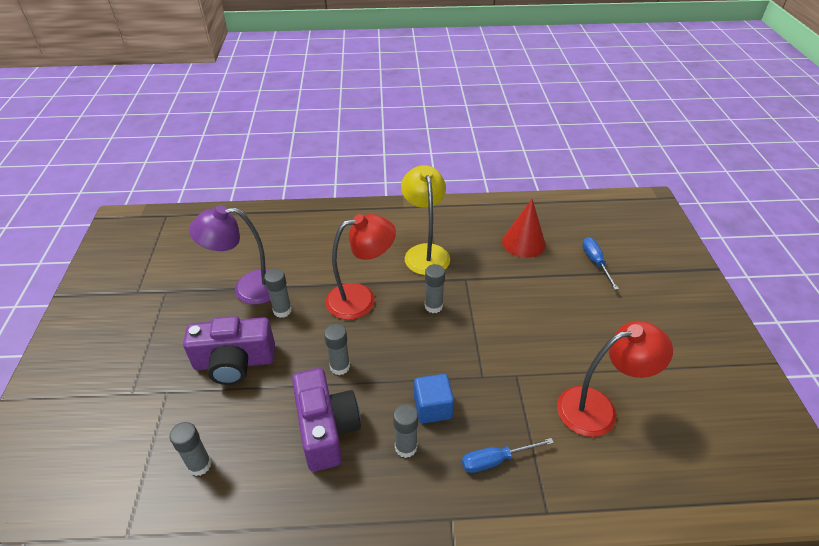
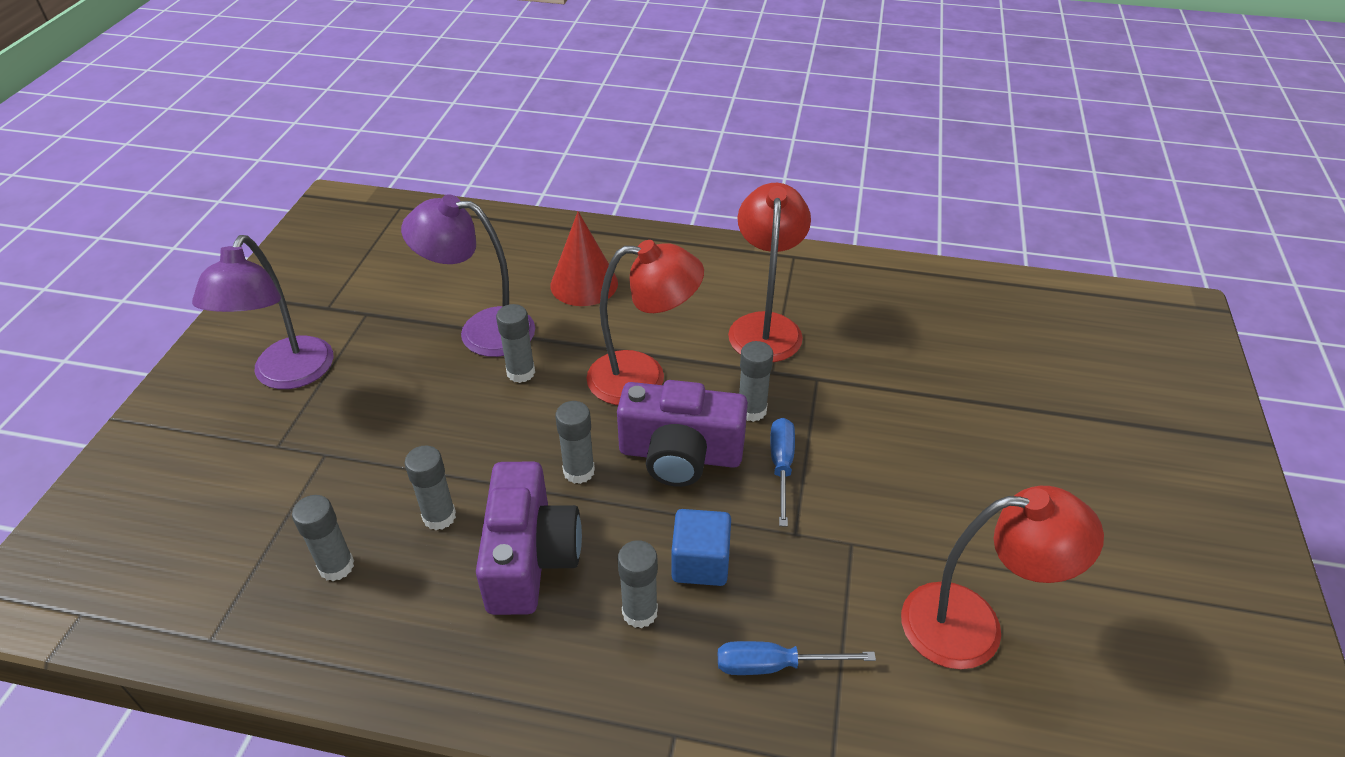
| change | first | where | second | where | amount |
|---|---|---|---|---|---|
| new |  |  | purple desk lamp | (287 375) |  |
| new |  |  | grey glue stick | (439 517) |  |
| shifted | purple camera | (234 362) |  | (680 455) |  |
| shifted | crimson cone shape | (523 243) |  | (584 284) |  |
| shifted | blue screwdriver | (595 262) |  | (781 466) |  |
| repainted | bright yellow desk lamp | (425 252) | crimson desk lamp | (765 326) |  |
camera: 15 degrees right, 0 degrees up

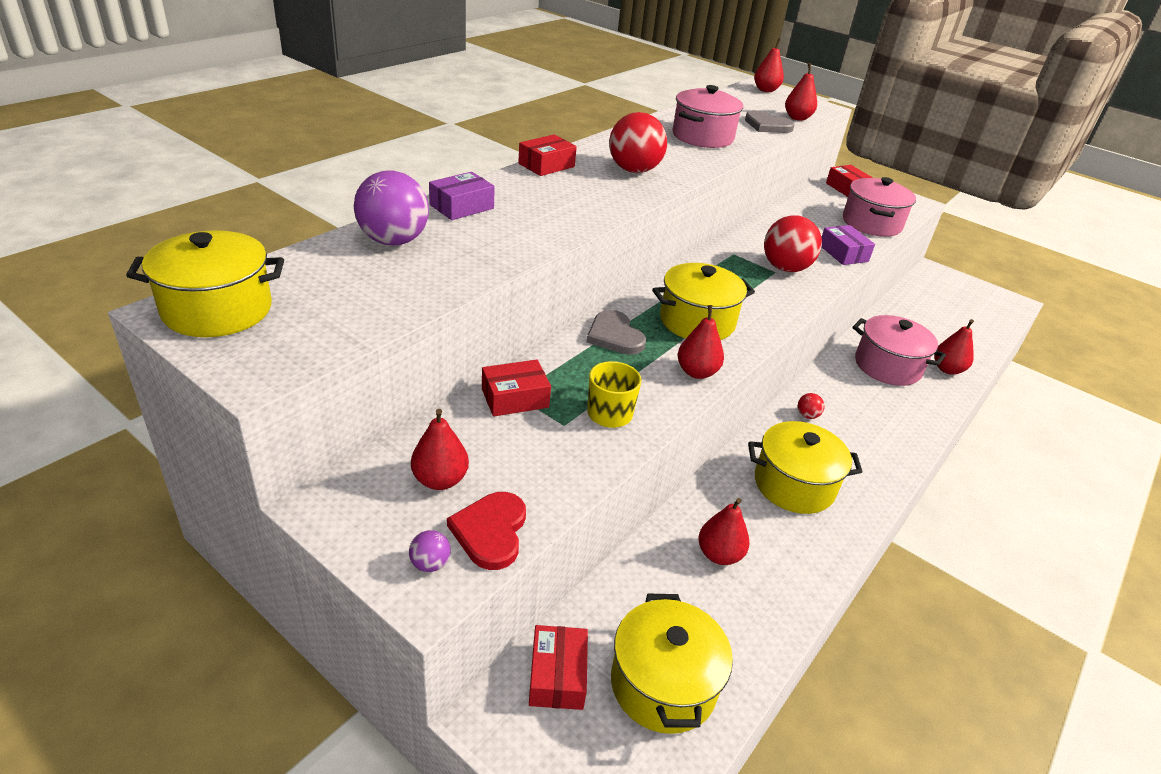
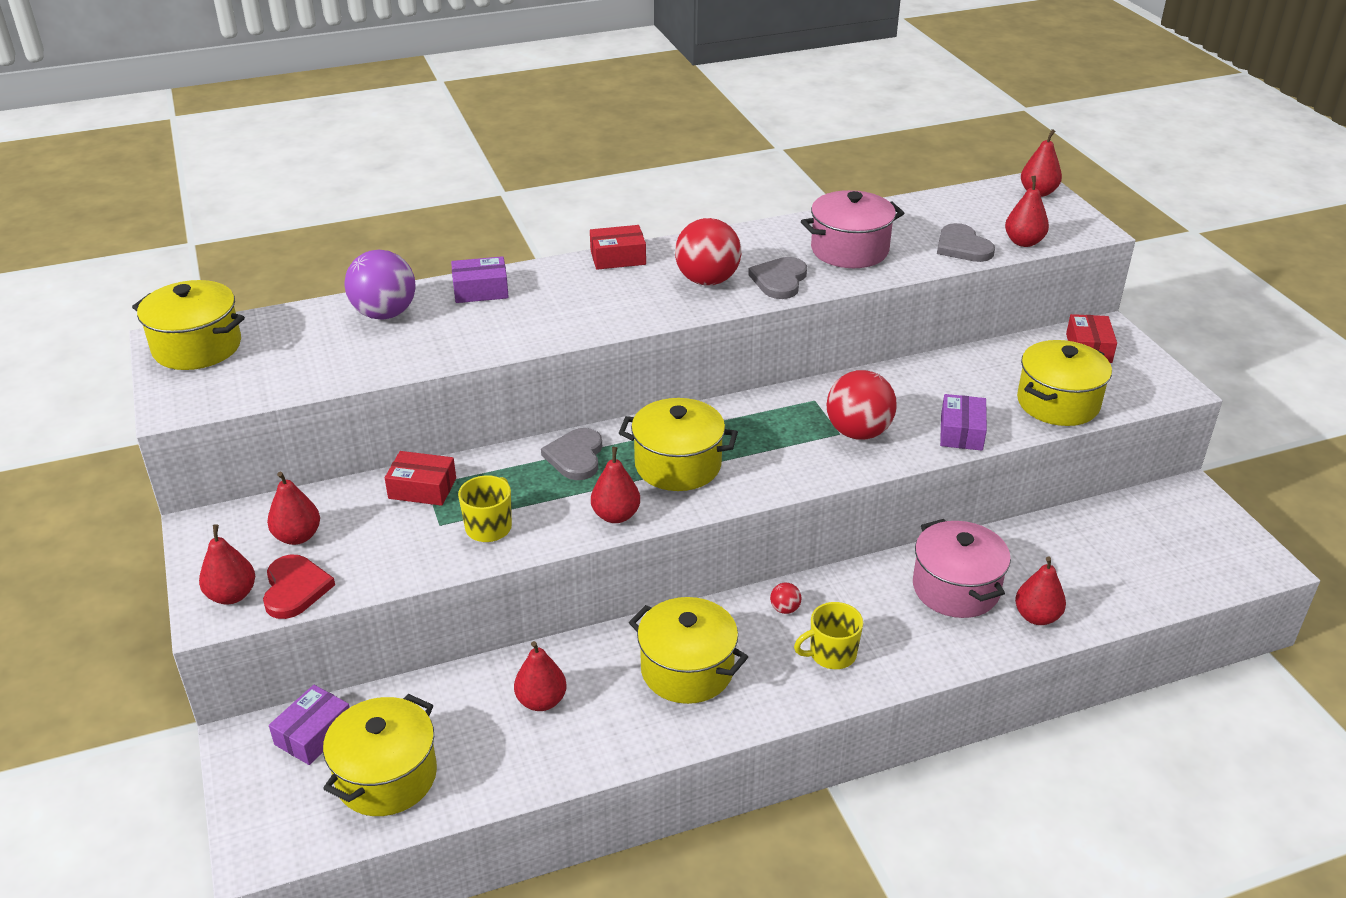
| change | first | where | second | where | amount |
|---|---|---|---|---|---|
| new |  |  | grey heart shape | (779 280) |  |
| new |  |  | bright yellow tea mug | (831 654) |  |
| swapped | purple sphere | (430 564) | crimson toy pear | (232 595) |  |
| repainted | crimson parcel | (557 675) | purple parcel | (314 734) |  |
| repainted | rosy pot | (871 223) | bright yellow pot | (1058 403) |  |
| rotated | crimson heart shape | (490 531) |  | (295 589) | 135 degrees clockwise |
camera: 35 degrees right, 0 degrees up

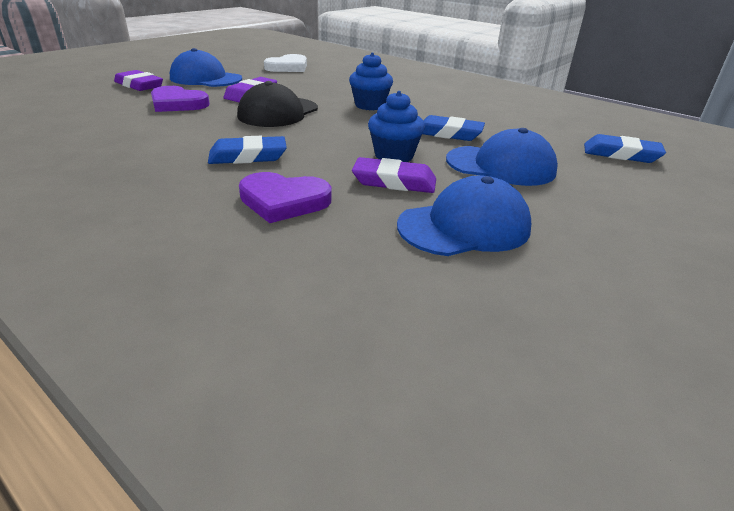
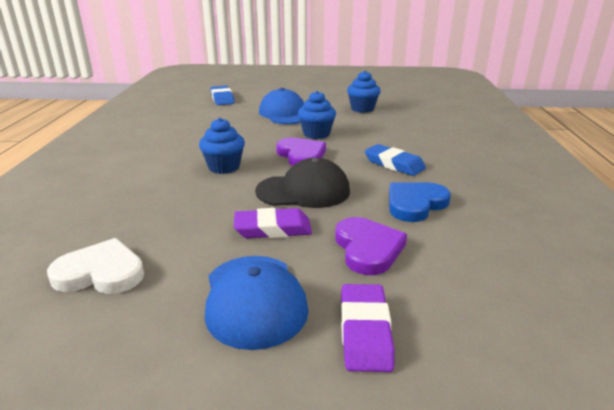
| change | first | where | second | where | amount |
|---|---|---|---|---|---|
| gone | purple pencil eraser | (394 181) |  |  |  |
| gone | blue pencil eraser | (448 133) |  |  |  |
| new |  |  | blue heart shape | (415 204) |  |
| shifted | purple heart shape | (283 201) |  | (301 155) |  |
| swapped | blue cap | (464 226) | blue cupcake | (362 109) |  |
camera: 125 degrees left, 5 degrees down

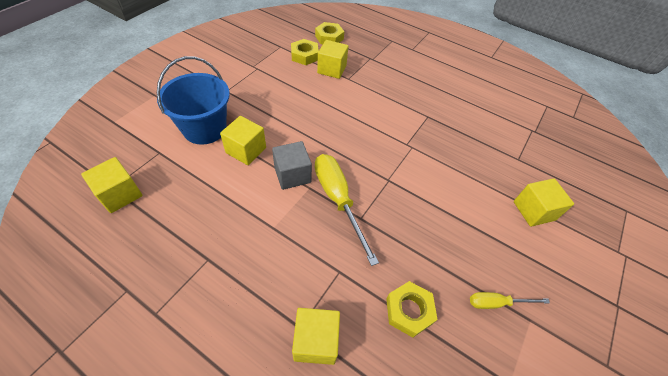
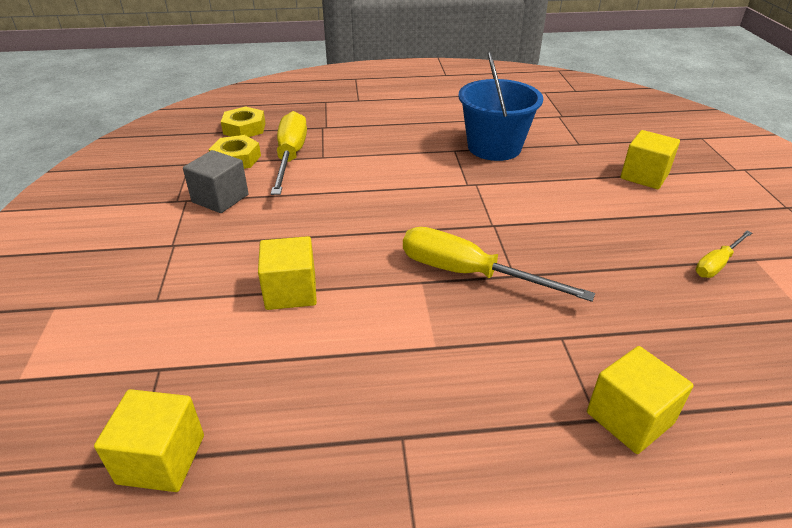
| change | first | where | second | where | amount |
|---|---|---|---|---|---|
| gone | bright yellow nut | (409 310) |  |  |  |
| shifted | blue pail | (205 128) |  | (494 147) |  |
| shifted | grey block | (292 175) |  | (220 198) |  |
| swapped | bright yellow block | (332 69) | bright yellow screwdriver | (290 157) |  |
camera: 35 degrees left, 15 degrees down

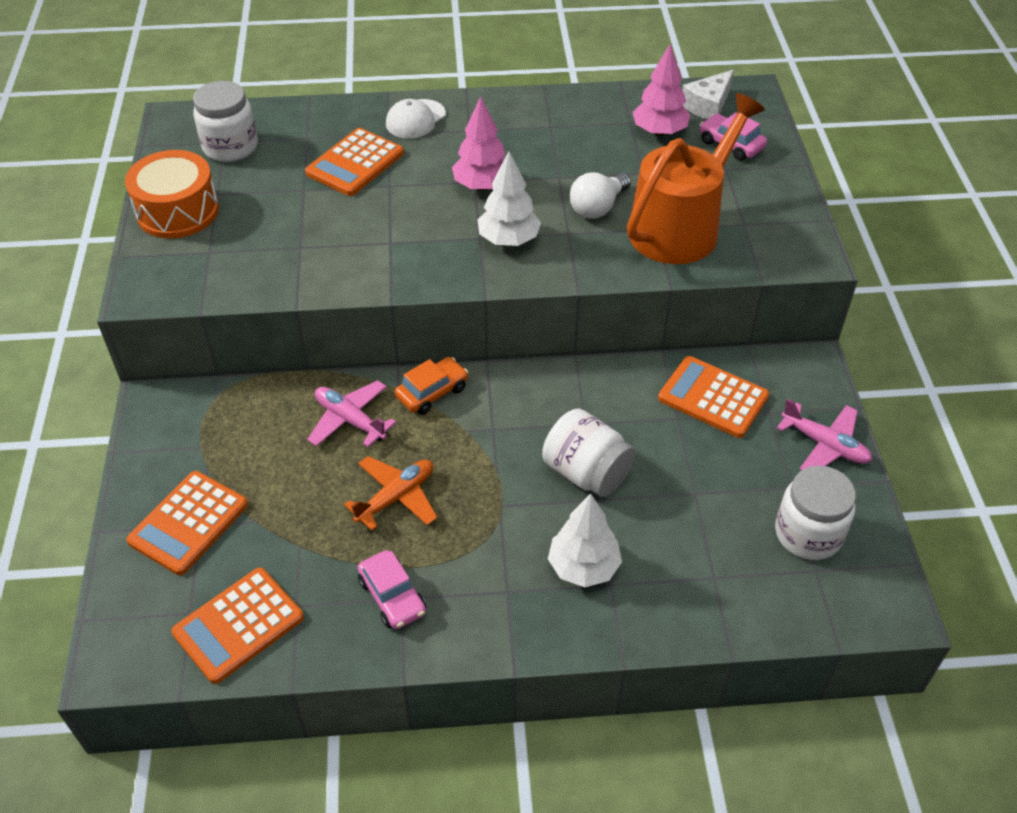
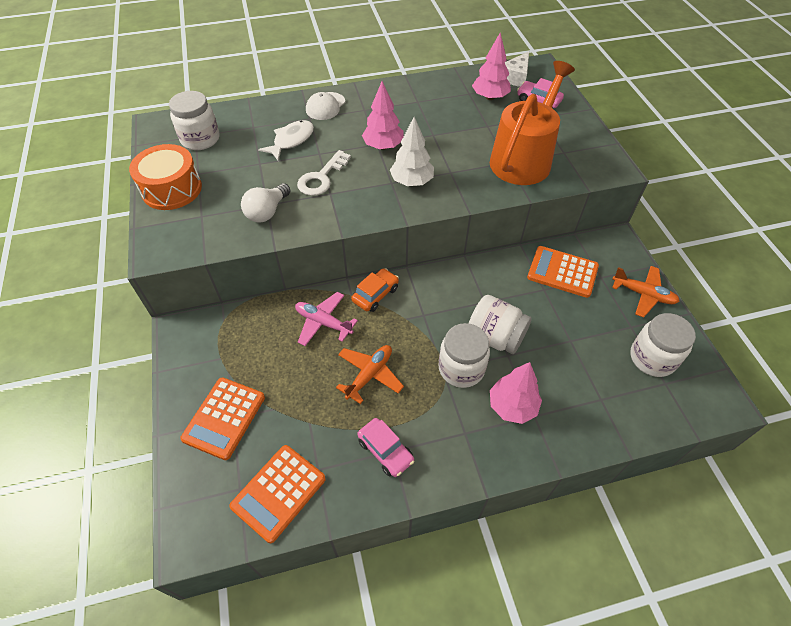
| change | first | where | second | where | amount |
|---|---|---|---|---|---|
| new |  |  | white key | (321 178) |  |
| new |  |  | white jar | (461 368) |  |
| shifted | white light bulb | (598 207) |  | (267 212) |  |
| swapped | orange adding machine | (355 163) | white fish figure | (291 141) |  |
| repainted | white fir tree | (583 567) | rosy fir tree | (512 406) |  |
| repainted | rosy toy plane | (824 445) | orange toy plane | (643 294) |  |
camera: 10 degrees left, 5 degrees up

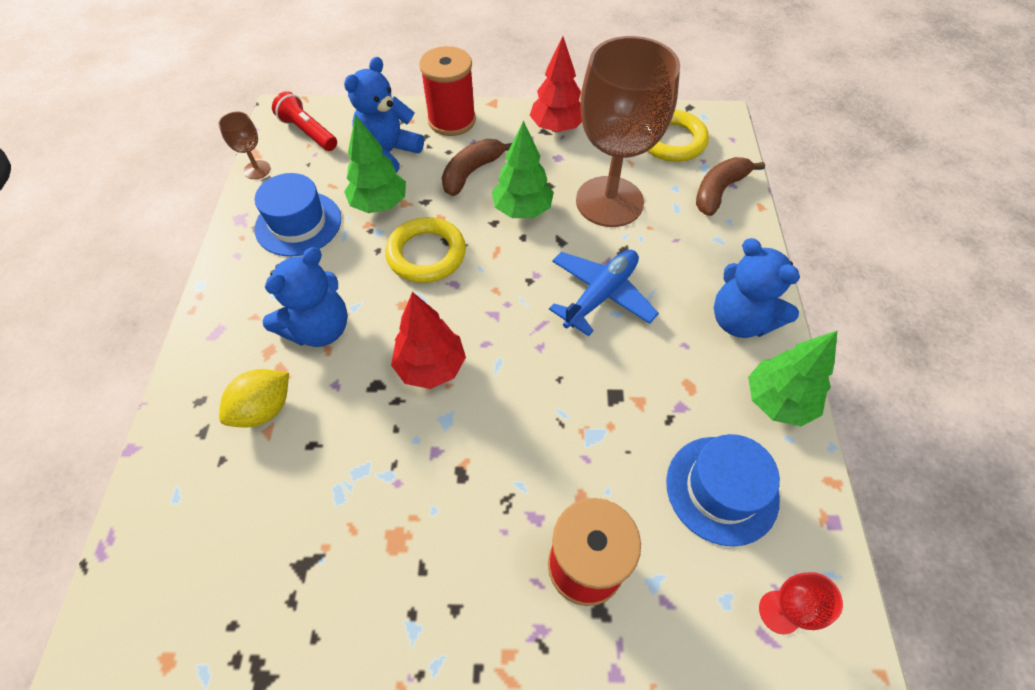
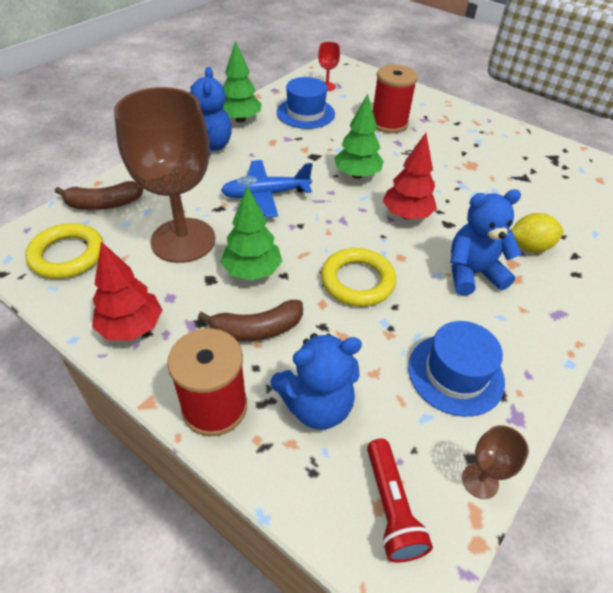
| change | first | where | second | where | amount |
|---|---|---|---|---|---|
| shifted | green fir tree | (379 204) |  | (357 175) |  |
camera: 145 degrees left, 10 degrees down

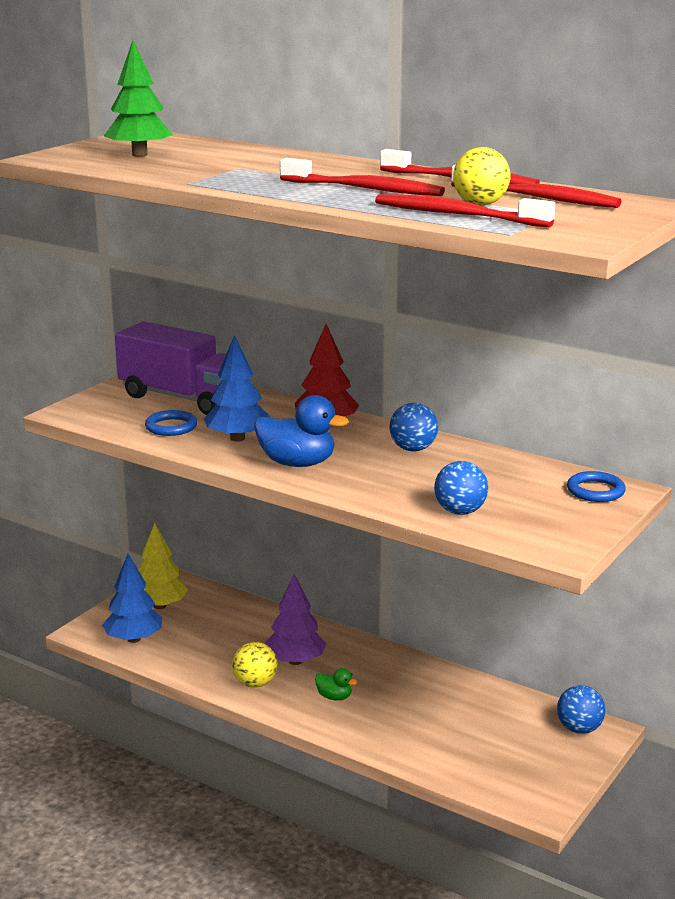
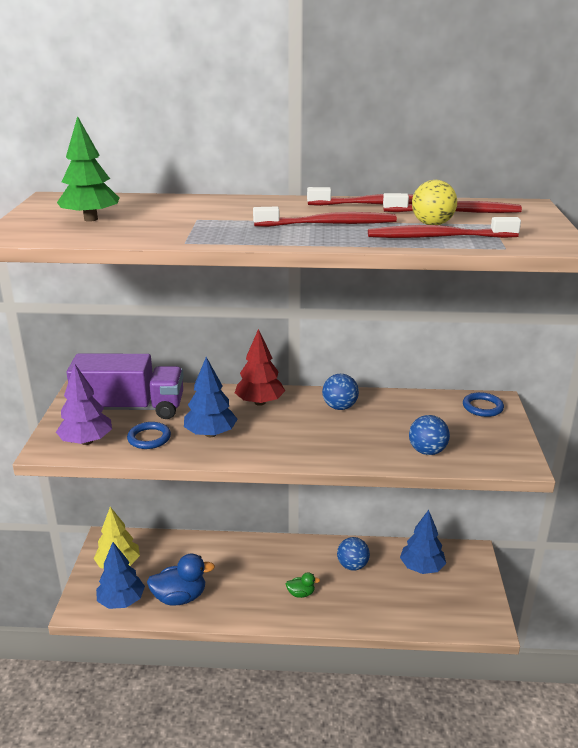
| change | first | where | second | where | amount |
|---|---|---|---|---|---|
| gone | bright yellow sphere | (255 683) |  |  |  |
| new |  |  | blue fir tree | (421 567) |  |
| shifted | blue toy duck | (297 463) |  | (180 597) |  |
| shifted | purple fir tree | (295 661) |  | (86 441) |  |
| shifted | blue sphere | (579 729) |  | (352 565) |  |
camera: 30 degrees left, 5 degrees up

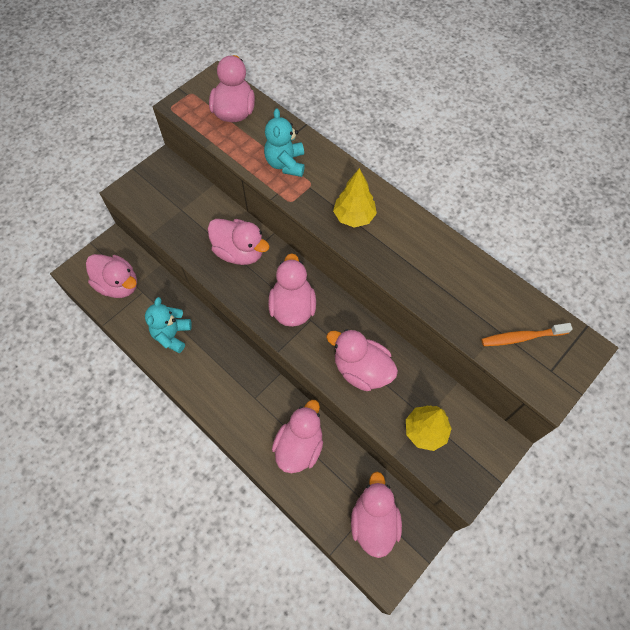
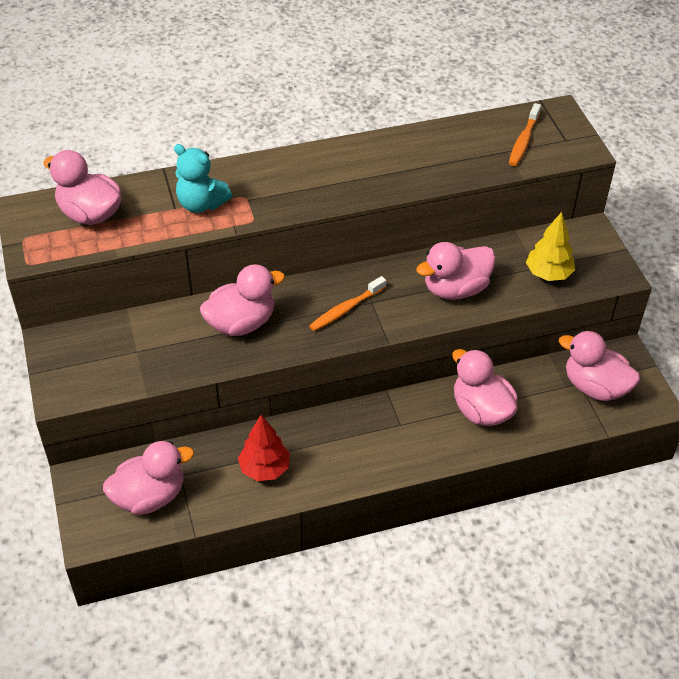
| change | first | where | second | where | amount |
|---|---|---|---|---|---|
| gone | bright yellow fir tree | (354 217) |  |  |  |
| swapped | teal teddy bear | (172 335) | crimson fir tree | (264 468) |  |
| swapped | rosy toy duck | (292 307) | orange tooth brush | (346 309) |  |
camera: 60 degrees left, 15 degrees down

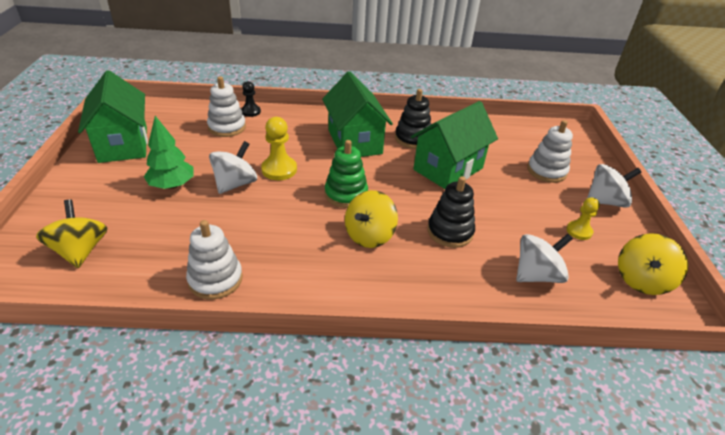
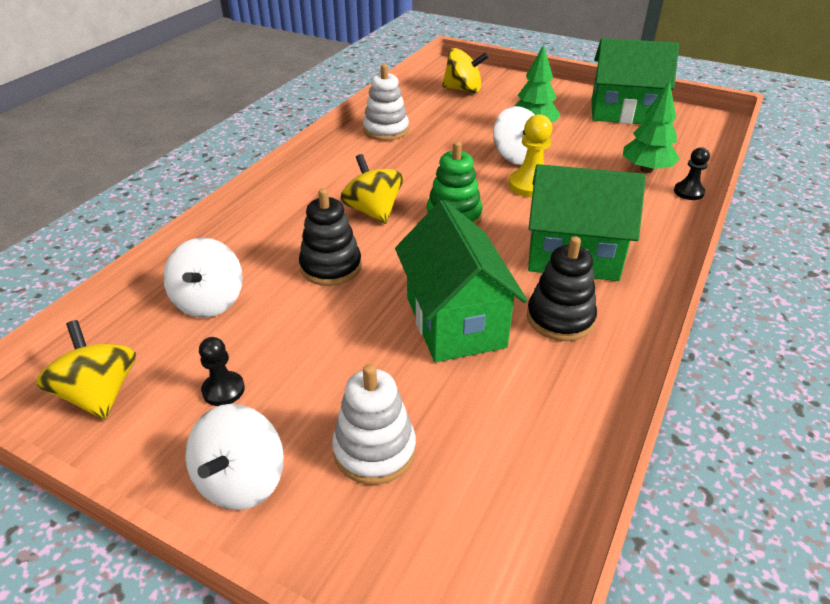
| change | first | where | second | where | amount |
|---|---|---|---|---|---|
| swapped | white ring stacker | (227 127) | green fir tree | (646 169) |  |
| repainted | bright yellow pawn | (579 231) | jet-black pawn | (223 390) |  |
camera: 120 degrees right, 0 degrees up

